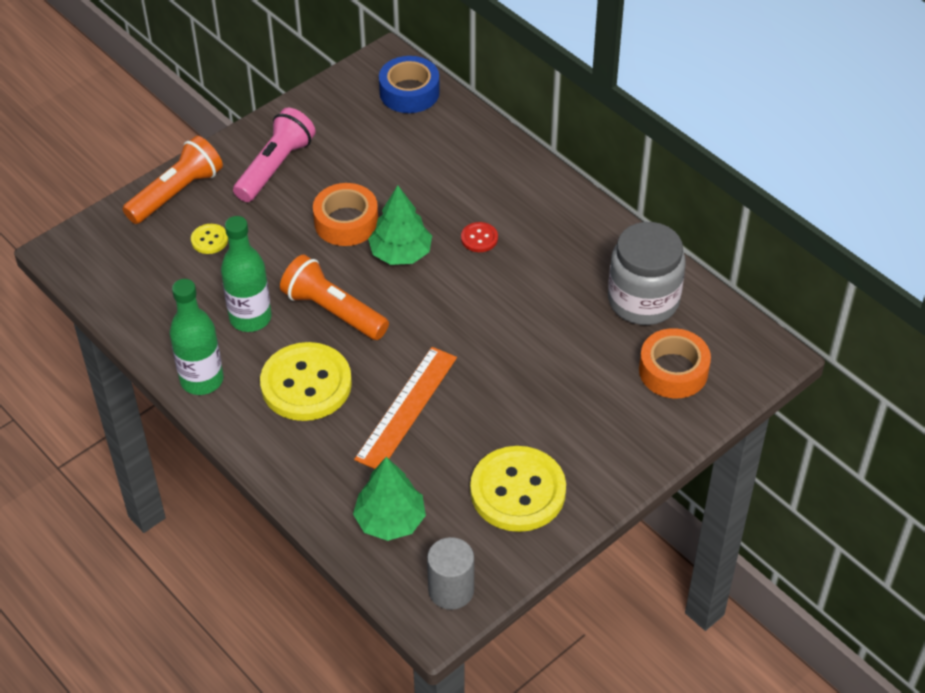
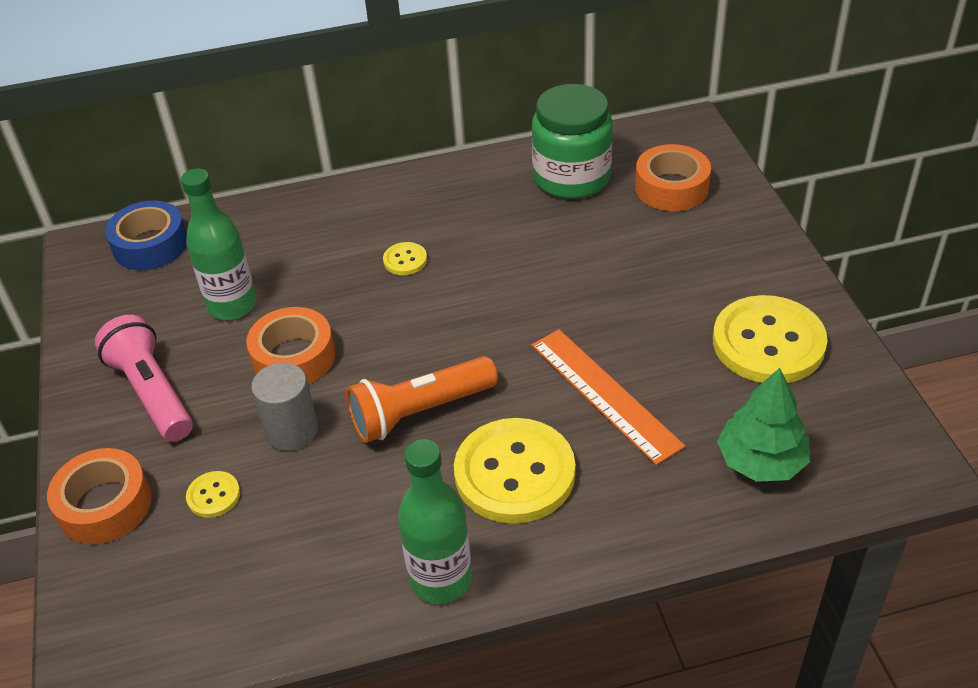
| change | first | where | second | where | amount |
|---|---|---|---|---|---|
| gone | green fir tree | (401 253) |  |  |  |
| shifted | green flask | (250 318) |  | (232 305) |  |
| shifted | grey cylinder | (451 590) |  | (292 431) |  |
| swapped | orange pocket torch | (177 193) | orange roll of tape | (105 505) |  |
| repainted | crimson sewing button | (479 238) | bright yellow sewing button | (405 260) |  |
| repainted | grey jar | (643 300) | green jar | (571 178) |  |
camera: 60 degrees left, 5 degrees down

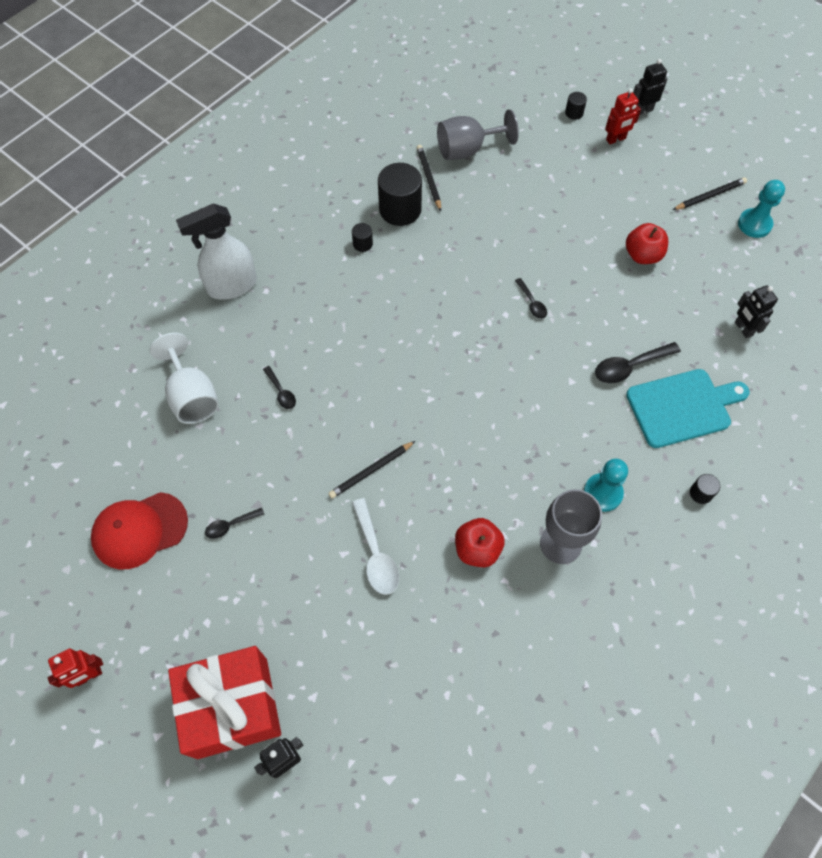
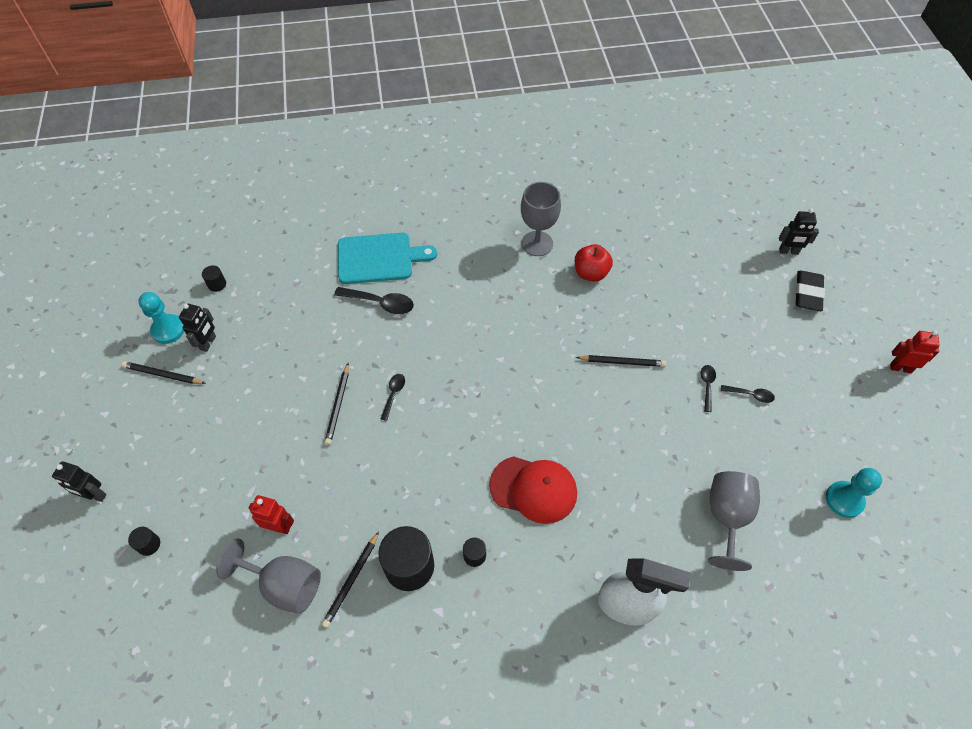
| change | first | where | second | where | amount |
|---|---|---|---|---|---|
| gone | white teaspoon | (376 554) |  |  |  |
| gone | crimson apple | (642 255) |  |  |  |
| new |  |  | jet-black wooden pencil | (338 405) |  |
| shifted | crimson cap | (139 530) |  | (534 489) |  |
| shifted | jet-black teaspoon | (281 392) |  | (707 385) |  |
| shifted | teal pawn | (603 493) |  | (844 500) |  |
| shifted | crimson robot | (616 139) |  | (279 526) |  |
| shifted | jet-black cylinder | (701 493) |  | (217 284) |  |
| shifted | jet-black robot | (743 329) |  | (208 343) |  |
| swapped | crimson wrapped gift | (232 707) | jet-black pencil eraser | (807 293) |  |
| repainted | white goblet | (192 396) | grey goblet | (727 517) |  |
| rotated | teal bread board | (682 407) |  | (379 258) | 150 degrees clockwise |
camera: 140 degrees left, 5 degrees down

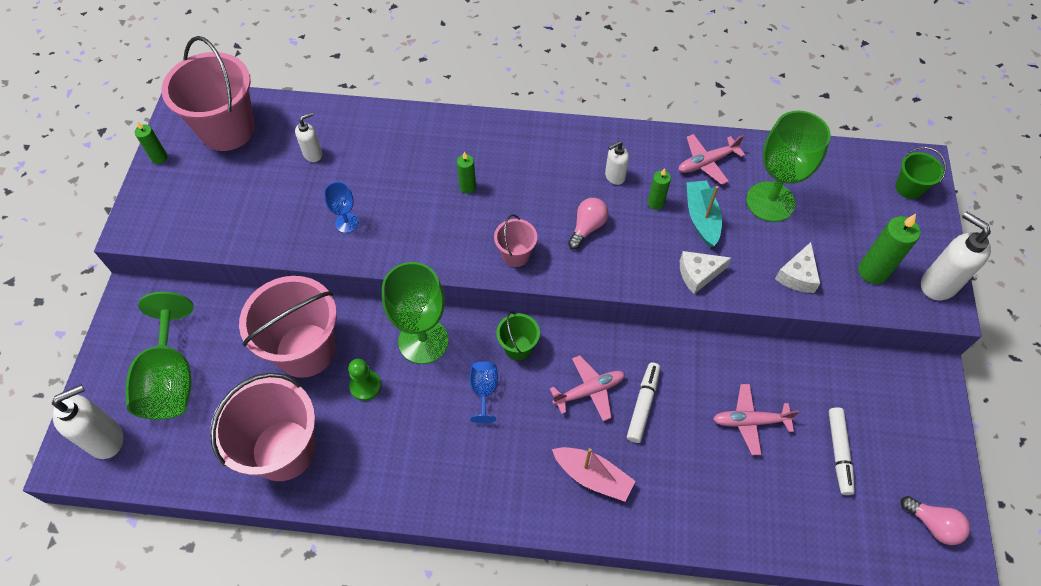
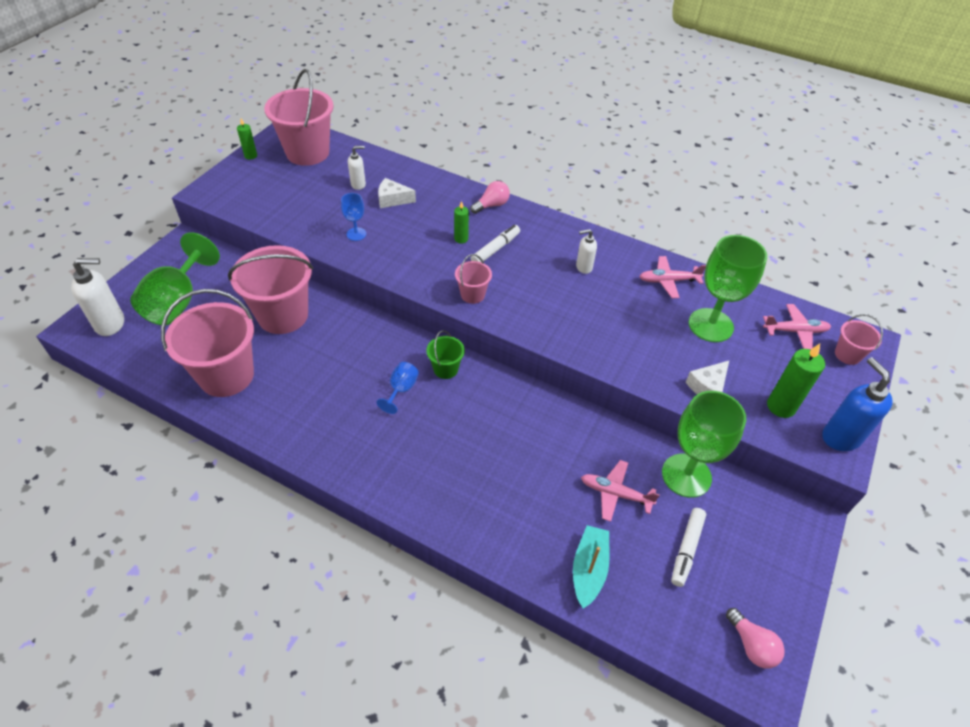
| change | first | where | second | where | amount |
|---|---|---|---|---|---|
| gone | green pawn | (365 386) |  |  |  |
| gone | rosy boat | (593 476) |  |  |  |
| gone | green pillar candle | (655 203) |  |  |  |
| shifted | green goblet | (423 341) |  | (686 475) |  |
| shifted | rosy toy plane | (589 391) |  | (795 331) |  |
| shifted | rosy light bulb | (587 227) |  | (491 205) |  |
| shifted | white marker | (643 405) |  | (495 249) |  |
| shifted | white cheese wedge | (698 274) |  | (392 199) |  |
| shifted | teal boat | (701 218) |  | (589 569) |  |
| repainted | green pail | (909 188) | rosy pail | (847 355) |  |
| repainted | white soap dispenser | (937 284) | blue soap dispenser | (840 437) |  |
camera: 20 degrees right, 10 degrees down

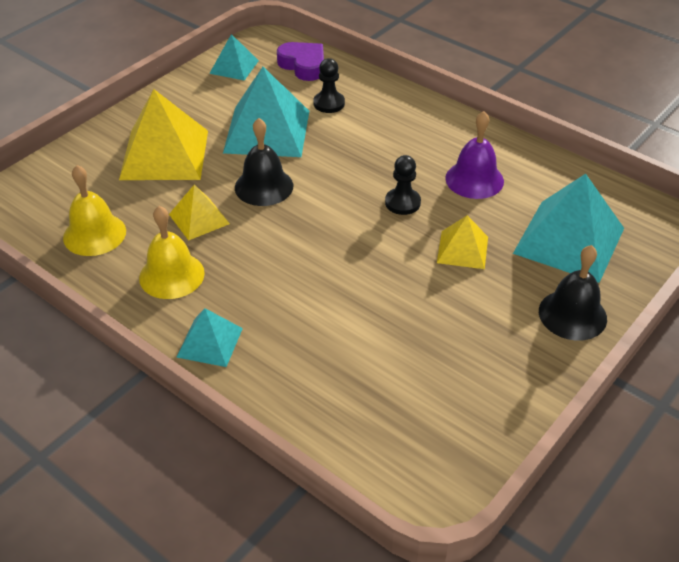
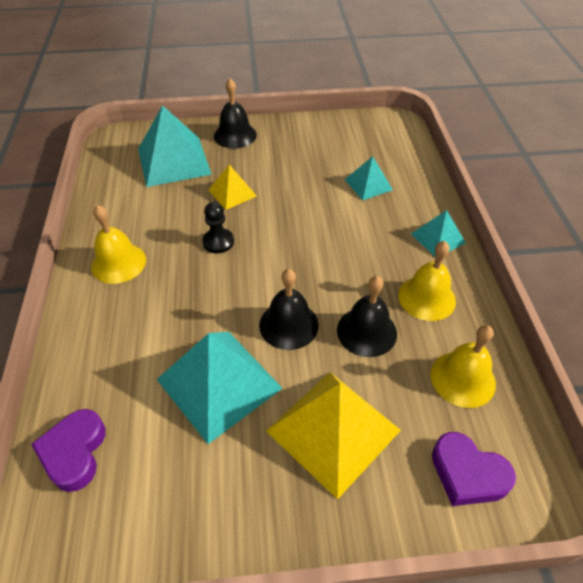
| change | first | where | second | where | amount |
|---|---|---|---|---|---|
| gone | jet-black pawn | (329 103) |  |  |  |
| gone | purple school bell | (474 179) |  |  |  |
| new |  |  | bright yellow school bell | (118 263) |  |
| new |  |  | purple heart shape | (467 474) |  |
| shifted | teal pyramid shape | (234 67) |  | (368 184) |  |
| swapped | bright yellow pyramid shape | (199 219) | jet-black school bell | (366 331) |  |
camera: 135 degrees left, 5 degrees up

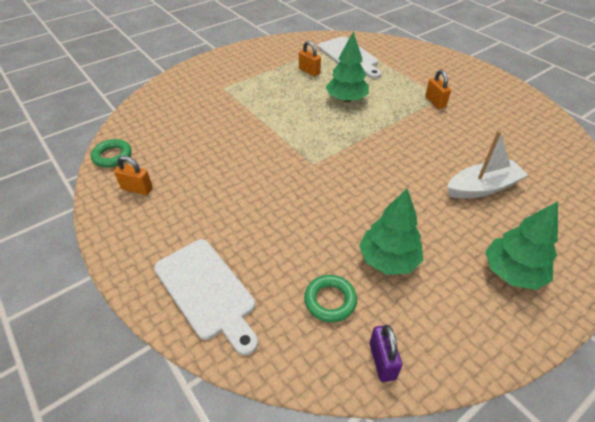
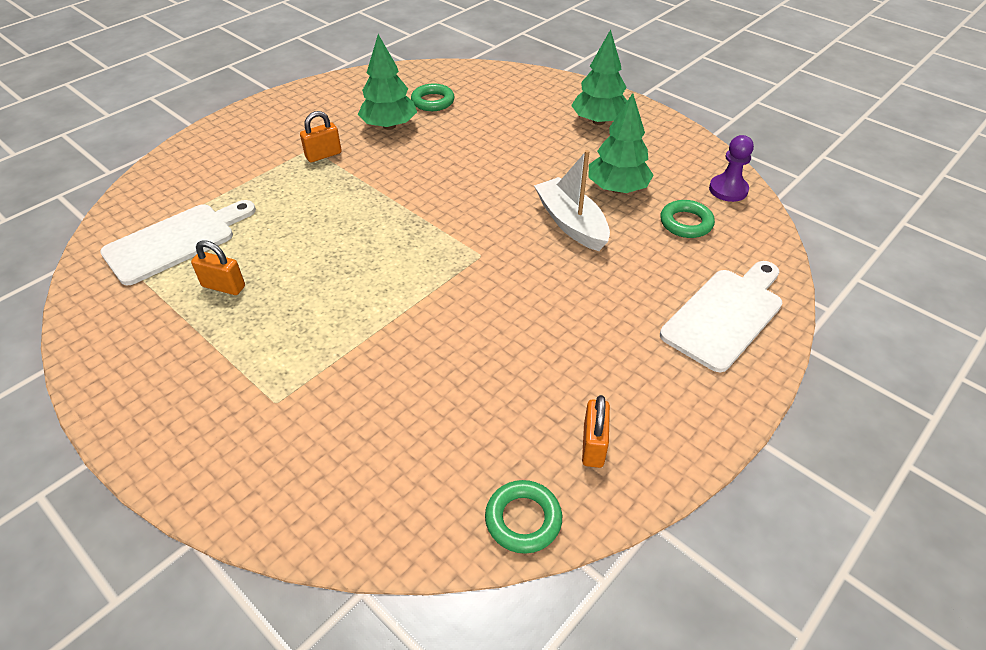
| change | first | where | second | where | amount |
|---|---|---|---|---|---|
| new |  |  | green hoop | (433 101) |  |
| shifted | green fir tree | (346 99) |  | (389 126) |  |
| shifted | white boat | (482 188) |  | (571 223) |  |
| swapped | purple small lock | (382 361) | purple pawn | (728 190) |  |
| rotated | orange small lock | (309 71) |  | (223 286) | 75 degrees clockwise |
camera: 100 degrees left, 0 degrees up

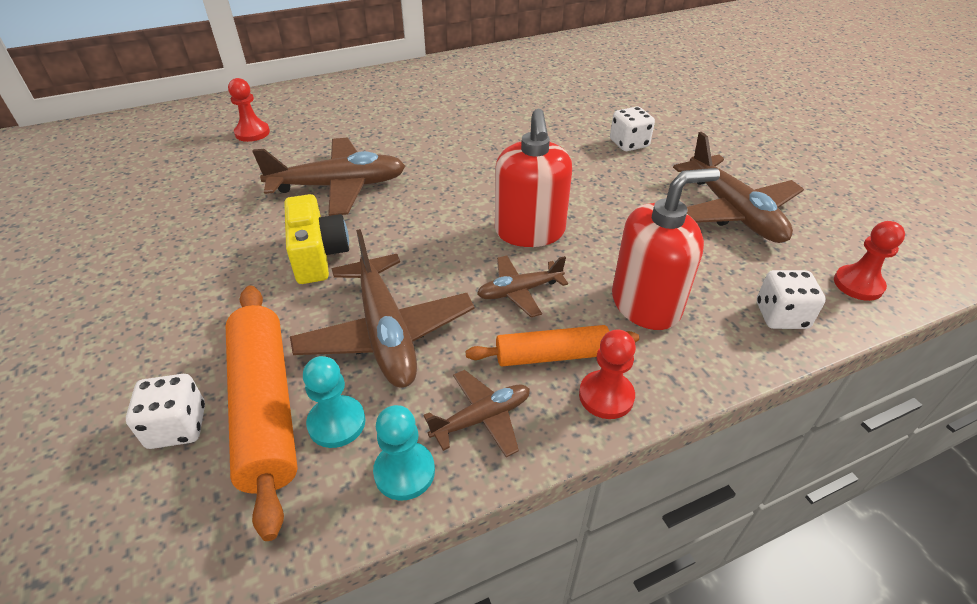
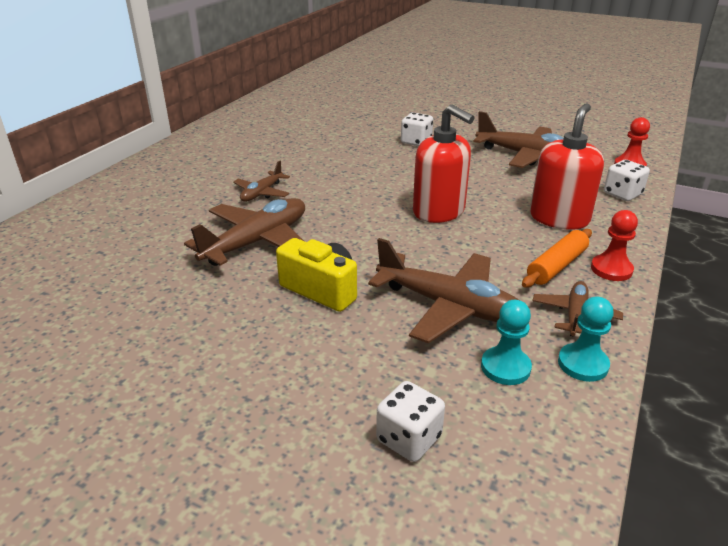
| change | first | where | second | where | amount |
|---|---|---|---|---|---|
| gone | orange pastry roller | (265 407) |  |  |  |
| gone | crimson pawn | (252 133) |  |  |  |
| shifted | russet toy plane | (519 291) |  | (262 193) |  |
camera: 40 degrees left, 10 degrees down

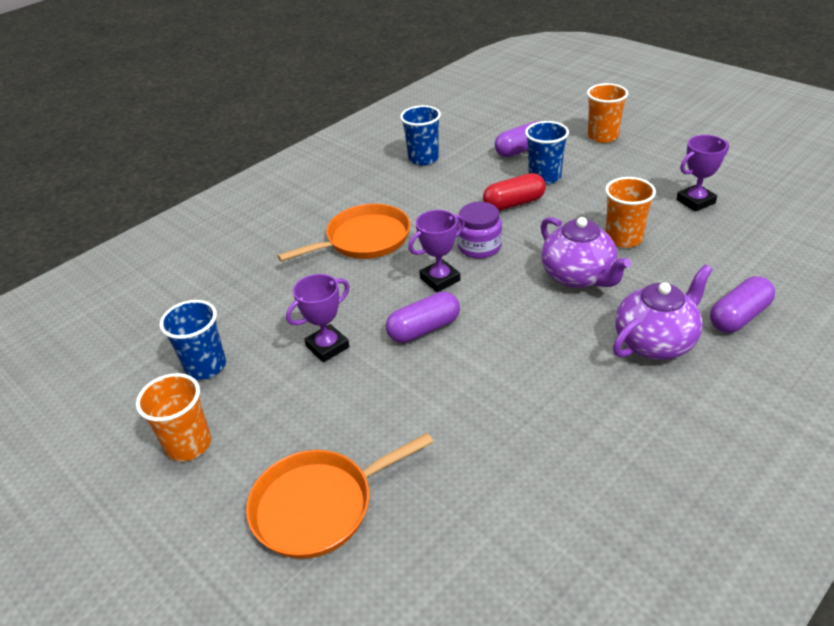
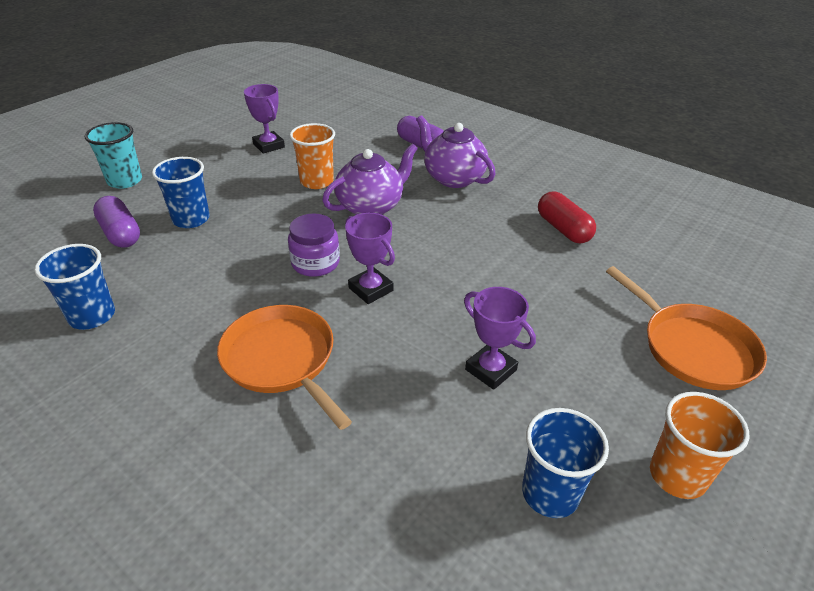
| change | first | where | second | where | amount |
|---|---|---|---|---|---|
| gone | purple capsule | (424 329) |  |  |  |
| shifted | crimson capsule | (514 203) |  | (563 229) |  |
| repainted | orange tumbler | (603 136) | teal tumbler | (125 181) |  |
camera: 100 degrees left, 0 degrees up

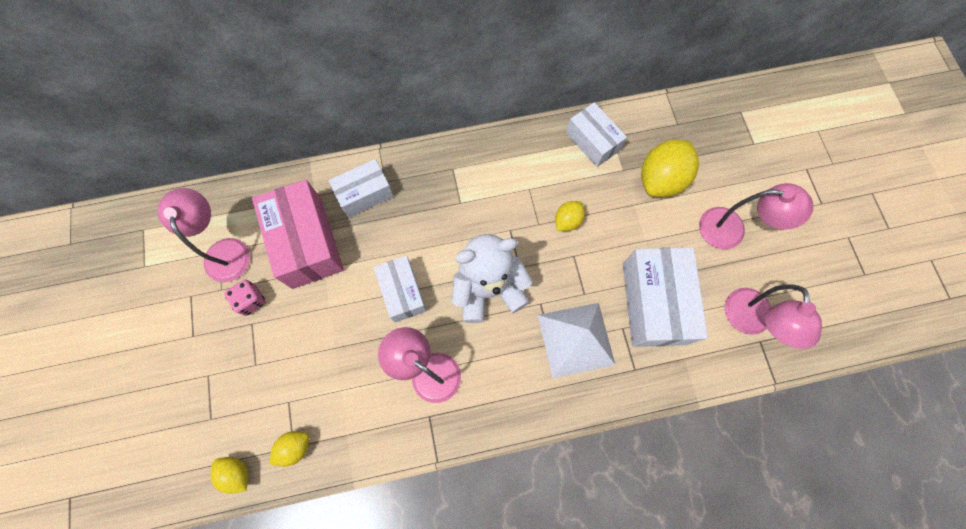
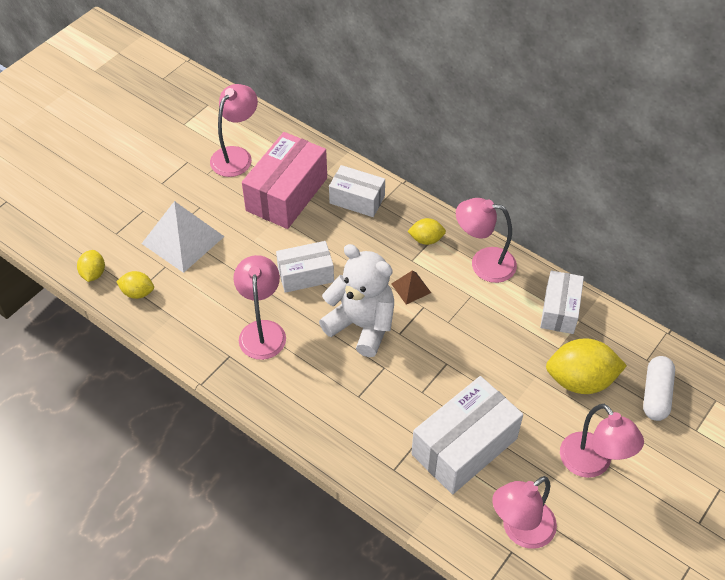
| change | first | where | second | where | amount |
|---|---|---|---|---|---|
| gone | rosy game die | (251 300) |  |  |  |
| new |  |  | russet pyramid shape | (411 288) |  |
| new |  |  | rosy desk lamp | (483 263) |  |
| new |  |  | white capsule | (656 394) |  |
| shifted | white pyramid shape | (576 339) |  | (183 240) |  |
| shifted | bright yellow toy lemon | (567 221) |  | (426 239) |  |
| rotated | white parcel | (402 292) |  | (305 275) | 45 degrees clockwise |
camera: 50 degrees right, 20 degrees down

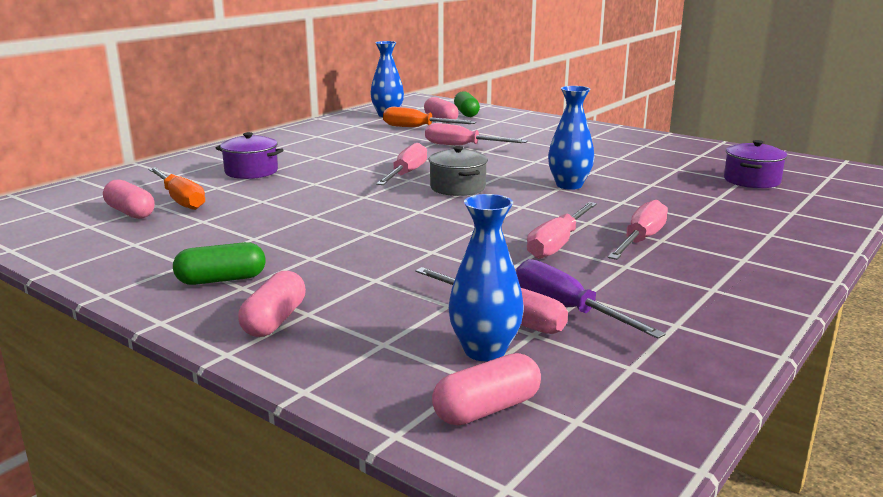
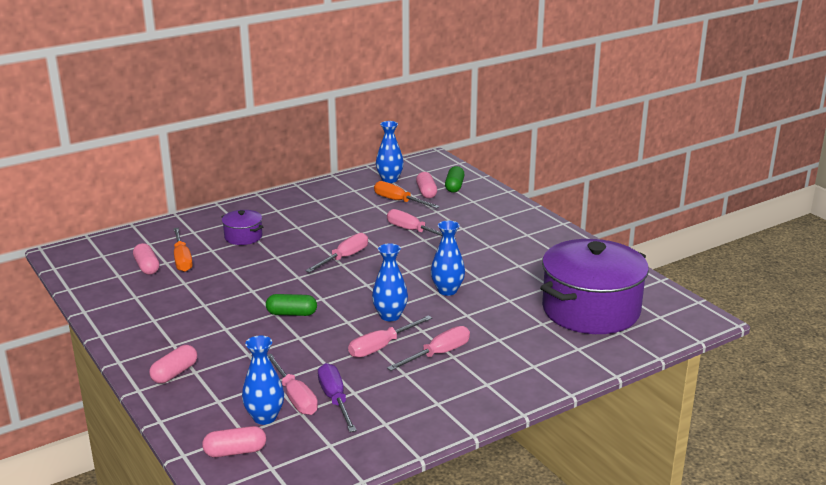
| change | first | where | second | where | amount |
|---|---|---|---|---|---|
| gone | grey pot | (457 187) |  |  |  |
| new |  |  | blue tall vase | (390 316) |  |
| shifted | green capsule | (221 280) |  | (291 313) |  |
| scaled | purple pot | (751 180) |  | (590 310) | x2.27 |
camera: 20 degrees right, 5 degrees up

